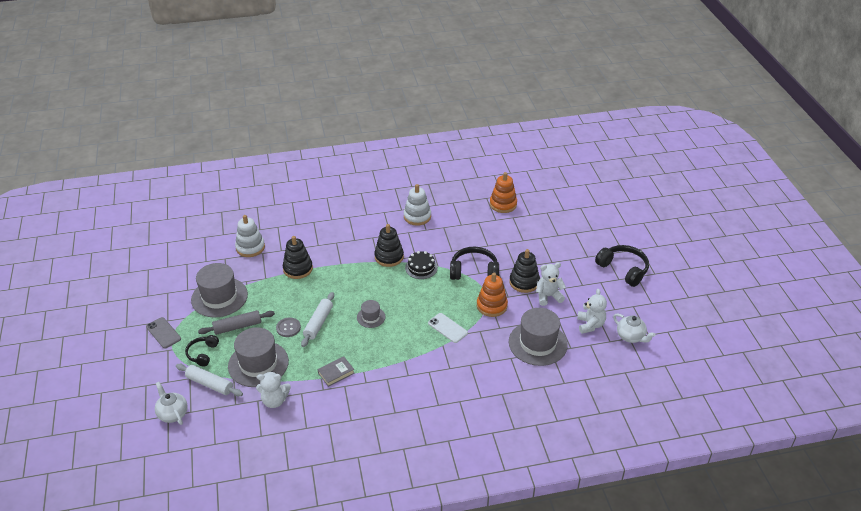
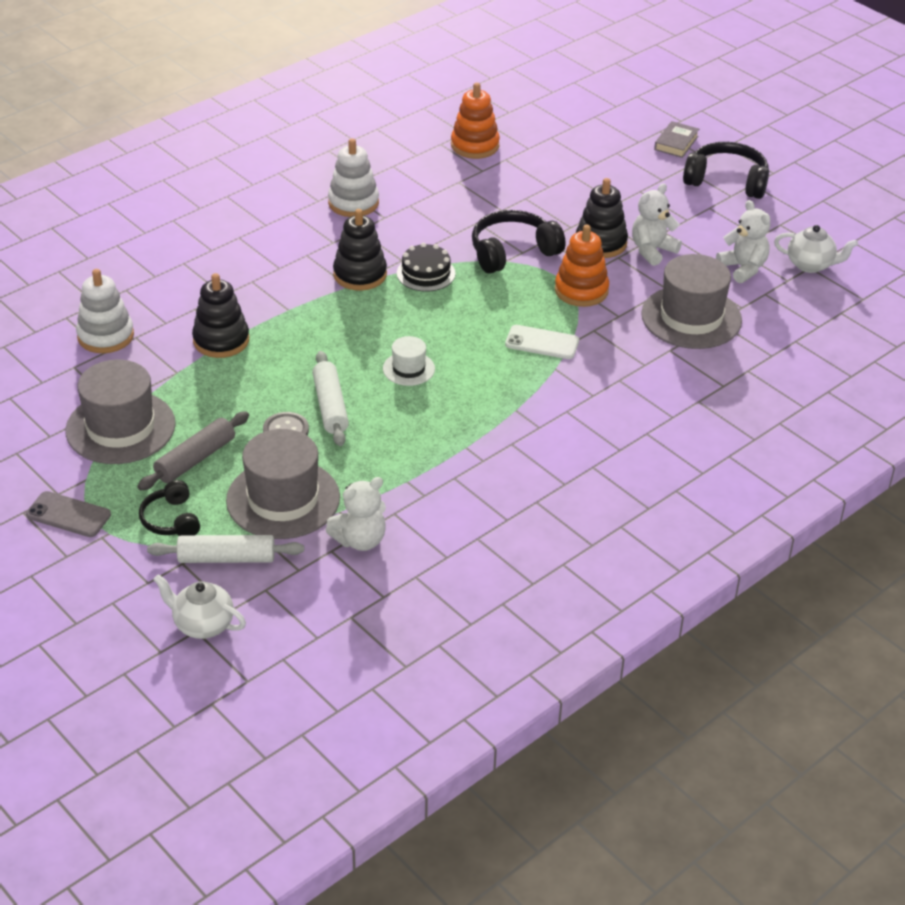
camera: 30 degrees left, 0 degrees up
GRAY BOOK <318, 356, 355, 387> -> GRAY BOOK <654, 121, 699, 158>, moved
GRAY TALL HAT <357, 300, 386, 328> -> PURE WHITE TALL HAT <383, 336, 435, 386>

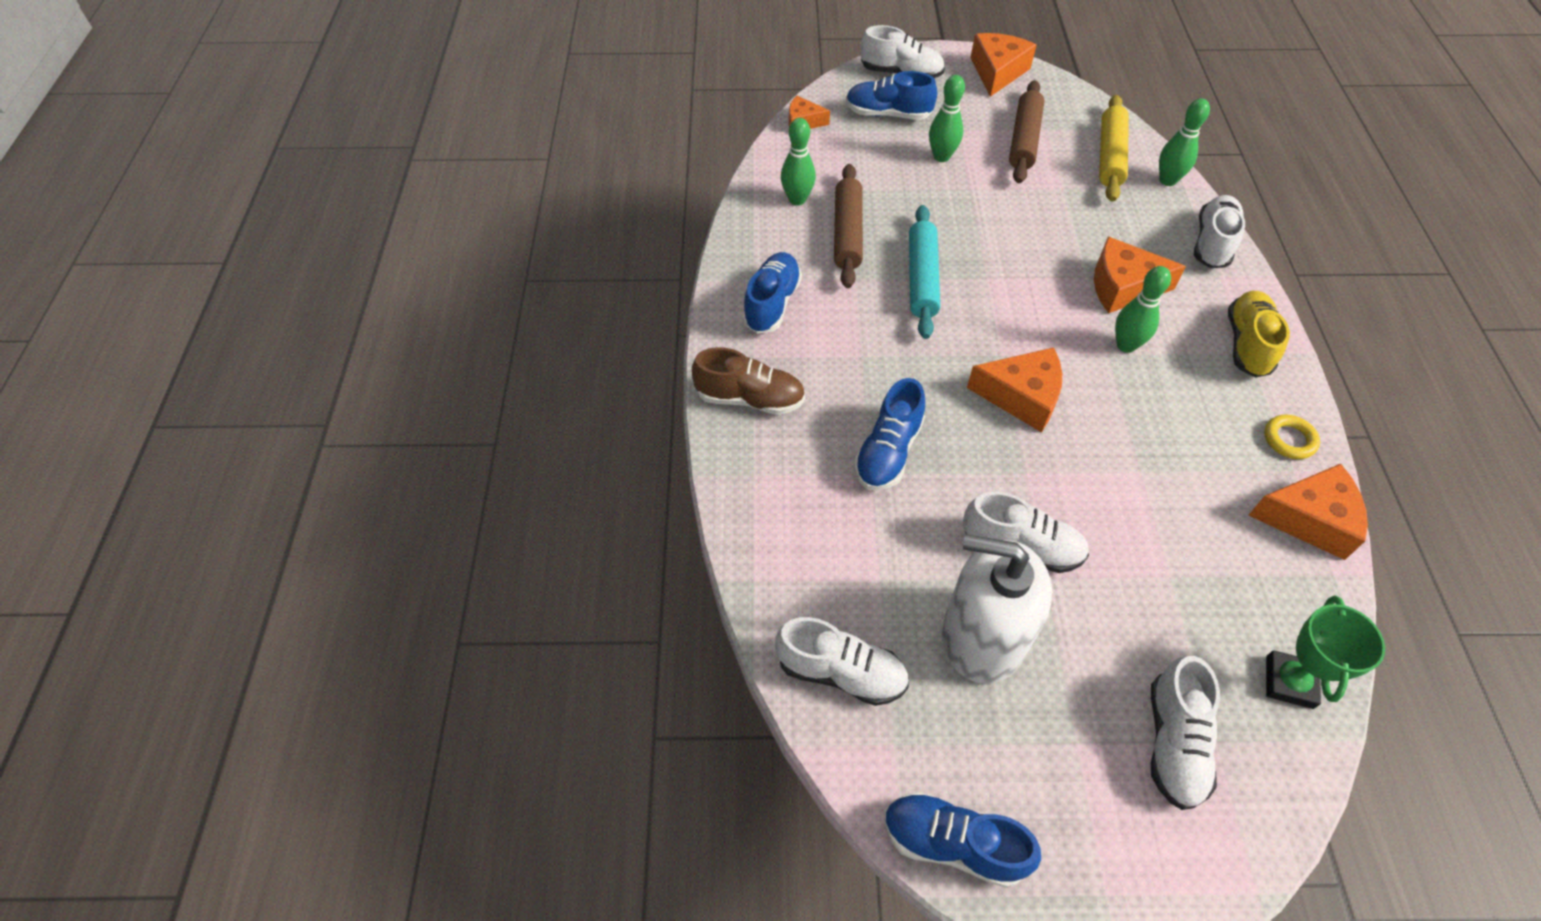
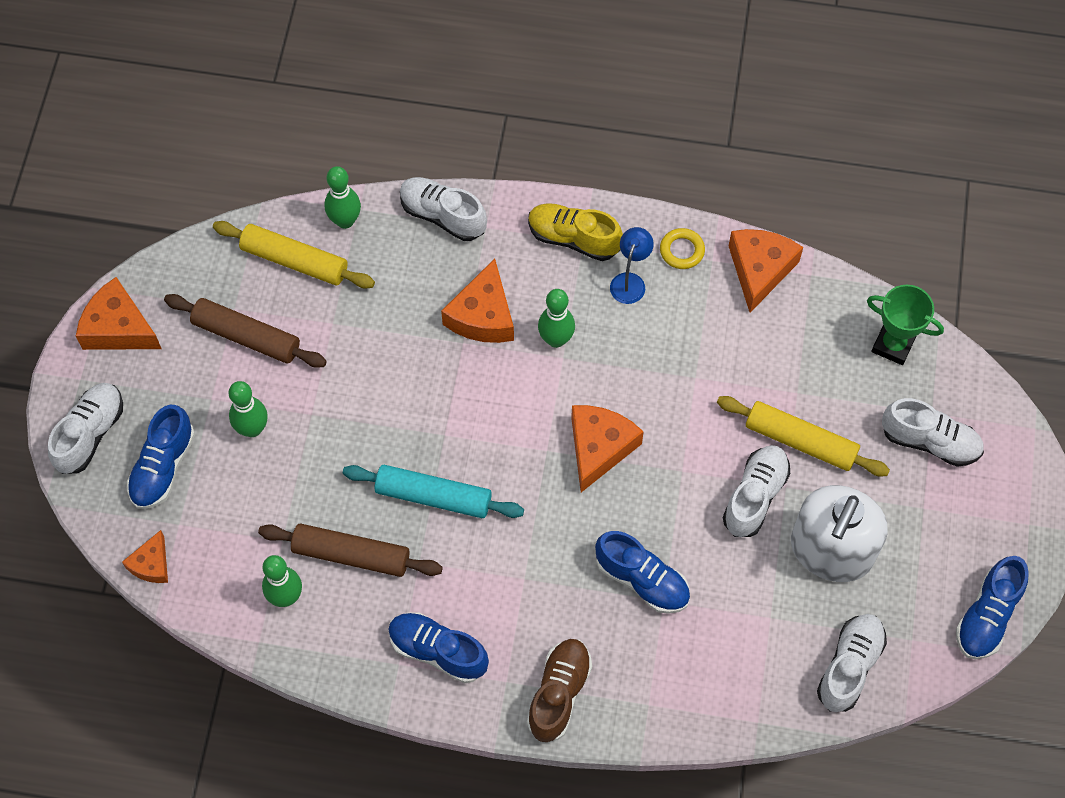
camera: 80 degrees left, 10 degrees up
none -> COBALT DESK LAMP <610, 227, 654, 304>
none -> YELLOW ROLLING PIN <717, 396, 890, 476>

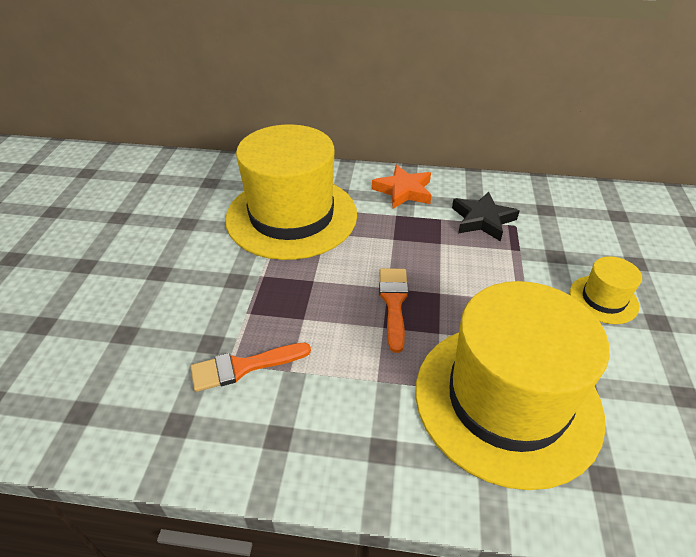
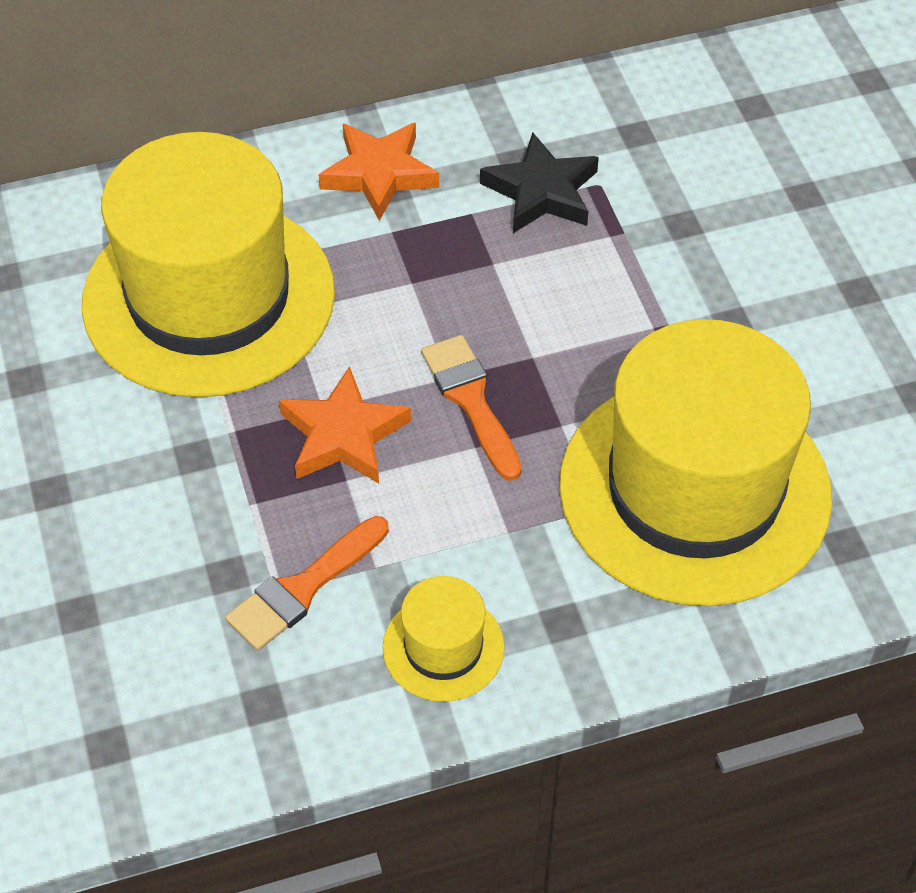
camera: 25 degrees left, 10 degrees up
none -> ORANGE STAR SHAPE <279, 366, 411, 483>
YELLOW TALL HAT <570, 256, 642, 324> -> YELLOW TALL HAT <383, 576, 505, 702>, moved

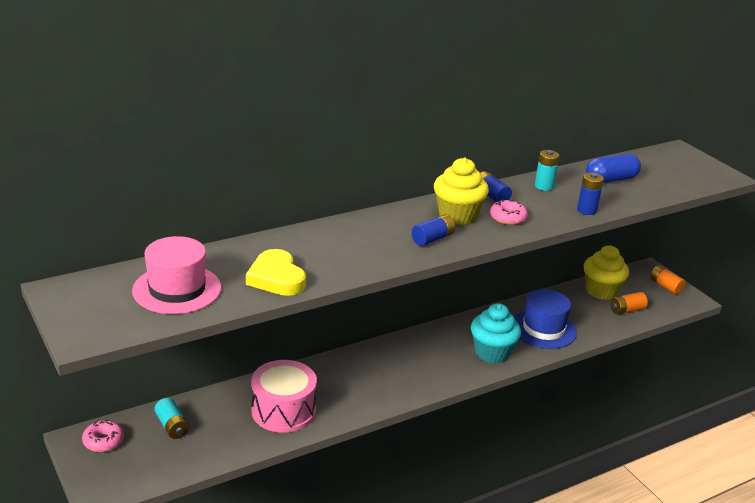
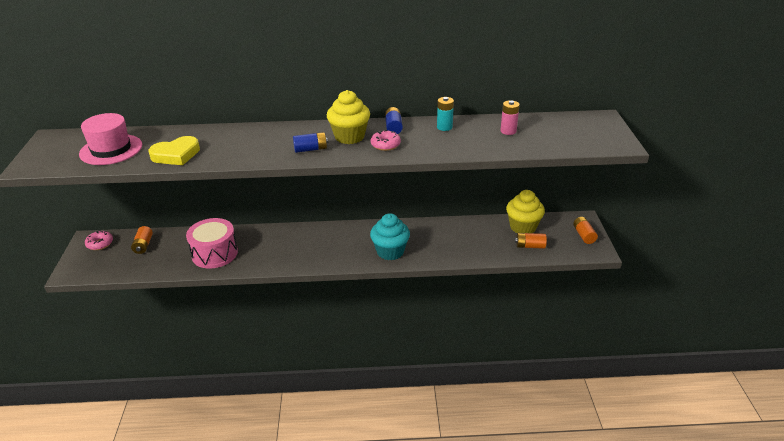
camera: 30 degrees right, 5 degrees up
COBALT TALL HAT <514, 289, 577, 349> -> none
COBALT POWER CELL <577, 173, 604, 215> -> none
COBALT CAPSULE <586, 154, 641, 183> -> PINK POWER CELL <500, 100, 520, 135>
TURQUOISE POWER CELL <154, 398, 189, 439> -> ORANGE POWER CELL <131, 226, 153, 254>
YELLOW HEART SHAPE <246, 249, 306, 296> -> YELLOW HEART SHAPE <148, 136, 200, 165>, 120 degrees counterclockwise

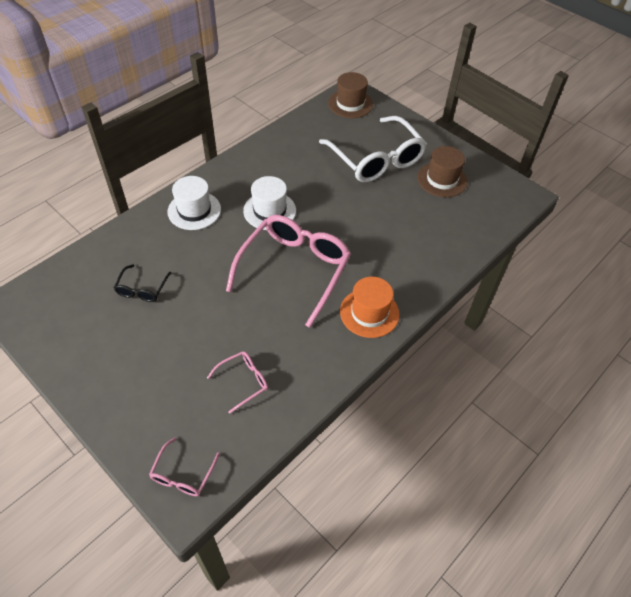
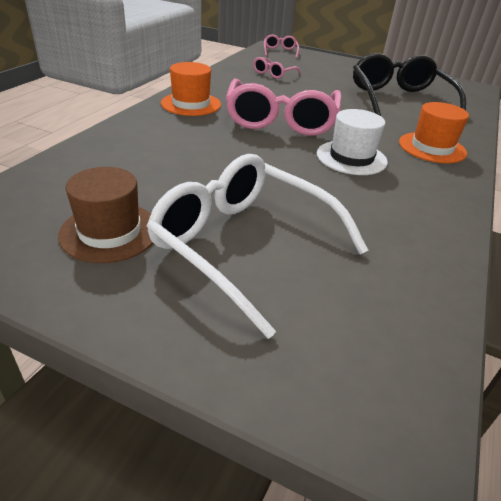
camera: 160 degrees right, 15 degrees down
RUSSET TALL HAT <328, 72, 373, 118> -> none
PURE WHITE TALL HAT <167, 176, 221, 230> -> ORANGE TALL HAT <399, 102, 469, 163>
JET-BLACK SPECTACLES <114, 264, 171, 302> -> JET-BLACK SPECTACLES <353, 53, 466, 117>, x2.22

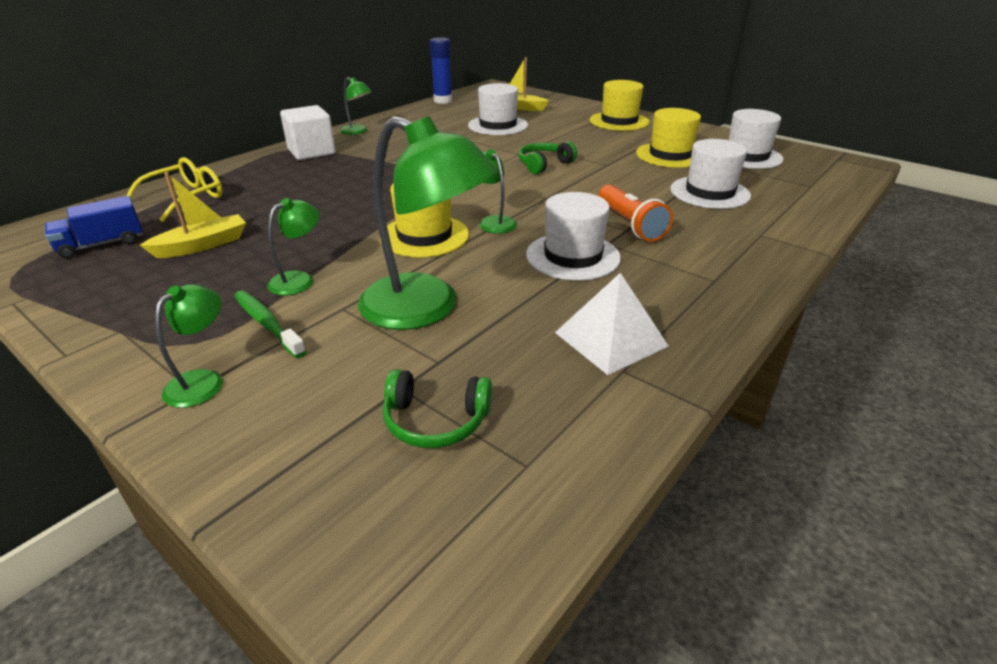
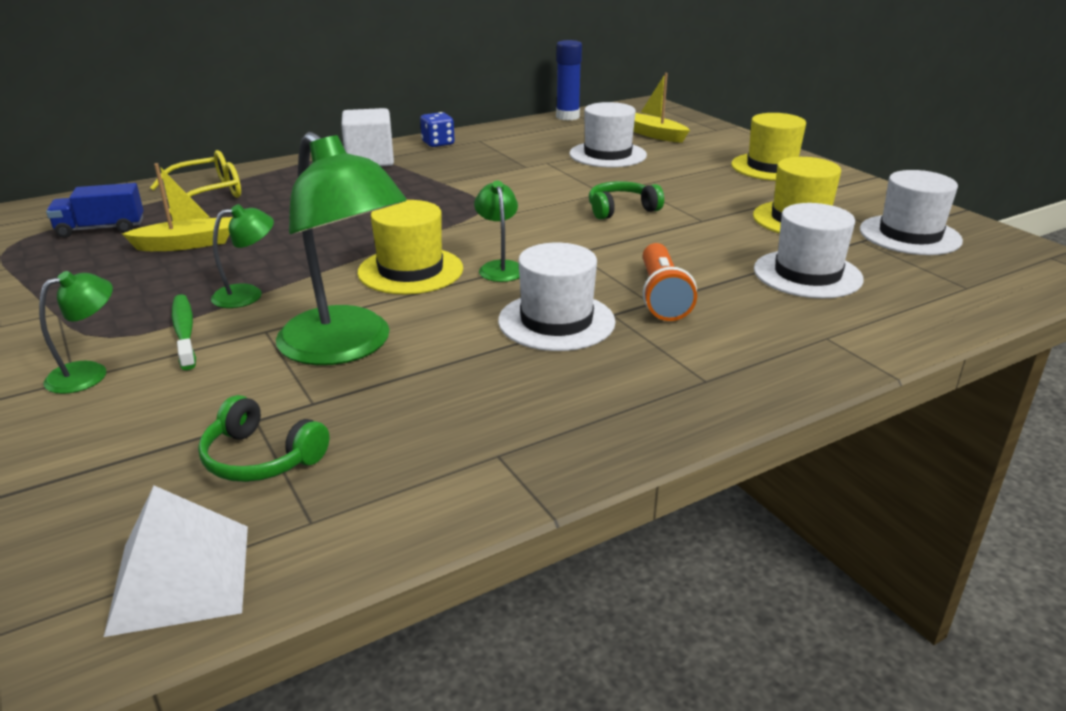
camera: 20 degrees right, 5 degrees down
PURE WHITE PYRAMID SHAPE <555, 273, 669, 375> -> PURE WHITE PYRAMID SHAPE <104, 485, 248, 637>, moved
LEAF-GREEN DESK LAMP <340, 77, 372, 135> -> COBALT GAME DIE <420, 112, 455, 147>

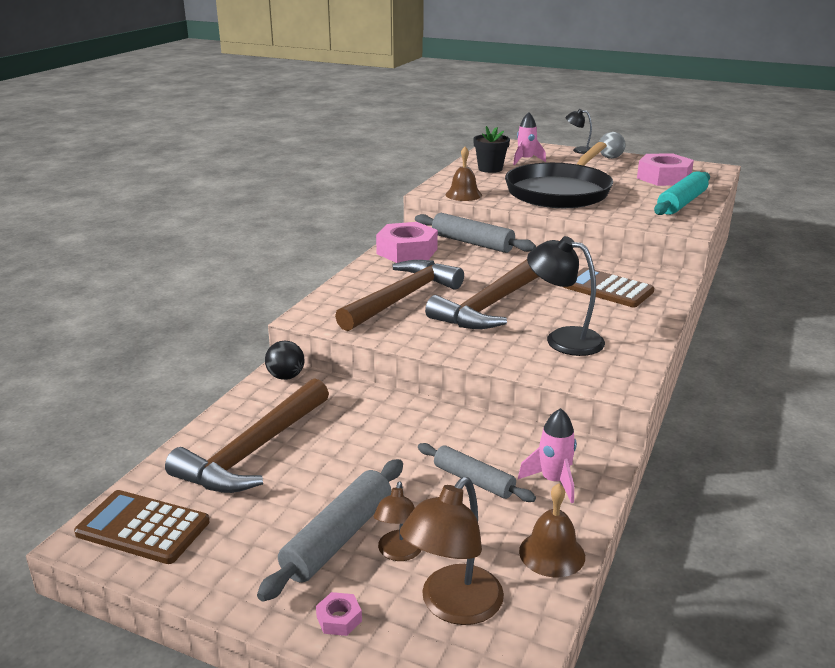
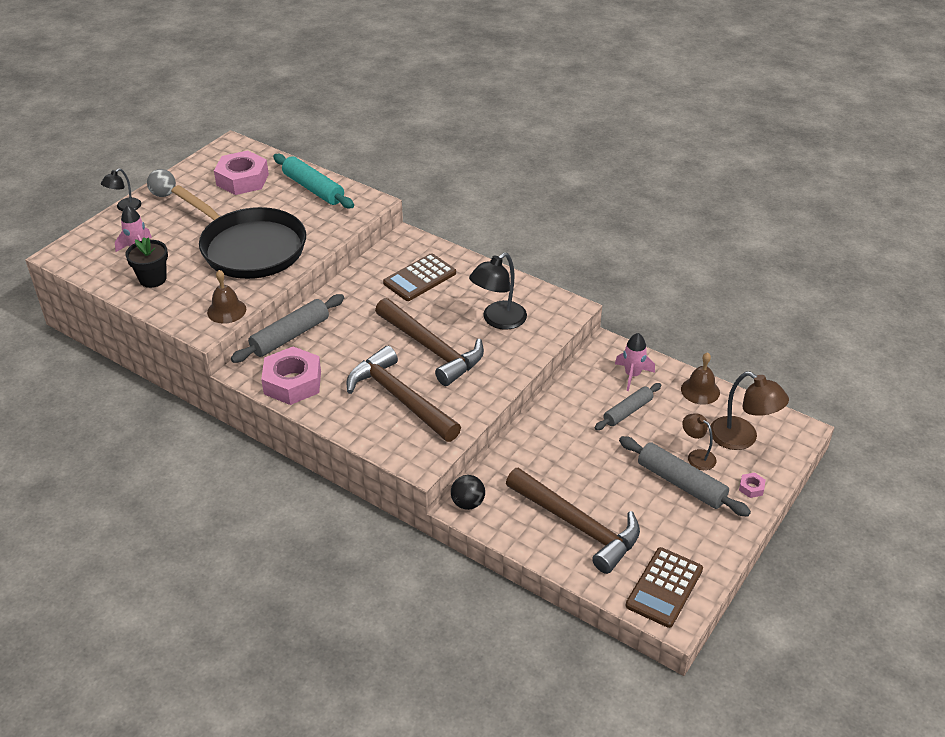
camera: 80 degrees left, 15 degrees up
RUSSET DESK LAMP <374, 482, 421, 561> -> RUSSET DESK LAMP <682, 413, 717, 470>, 150 degrees counterclockwise

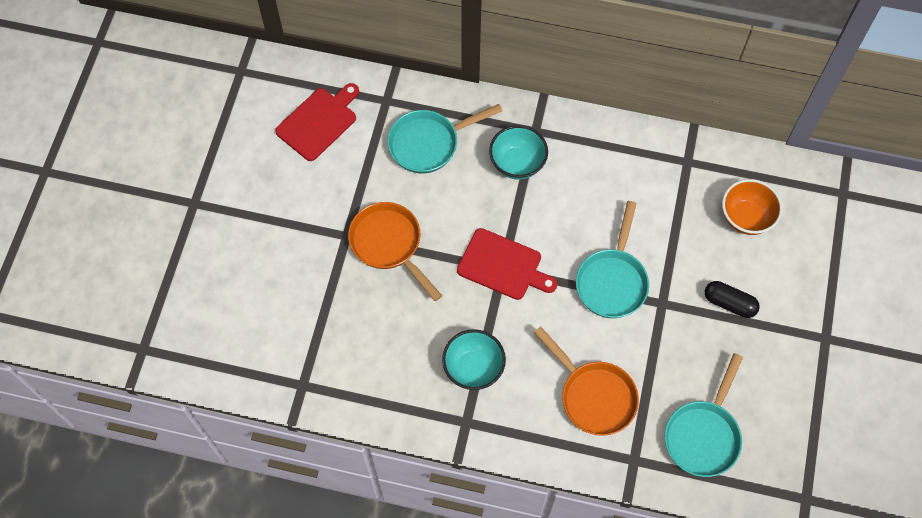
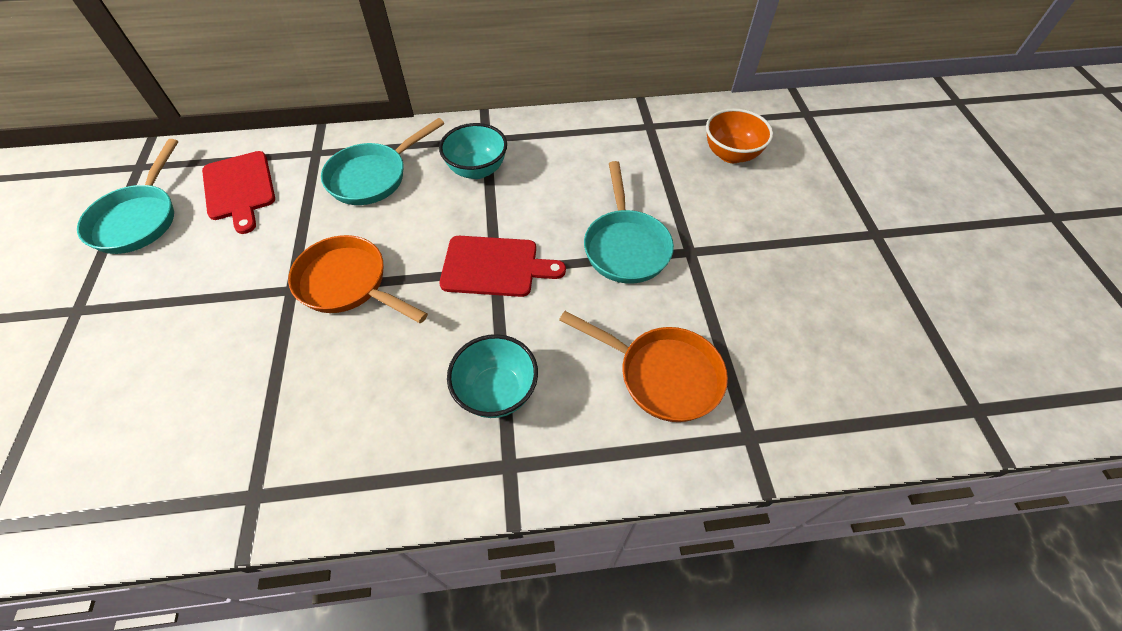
camera: 20 degrees left, 10 degrees down
JET-BLACK CAPSULE <705, 281, 760, 318> -> none
TURQUOISE PAN <664, 353, 743, 477> -> TURQUOISE PAN <77, 139, 178, 254>, moved
SCARLET CUTTING BOARD <275, 83, 359, 161> -> SCARLET CUTTING BOARD <202, 151, 275, 234>, 135 degrees clockwise

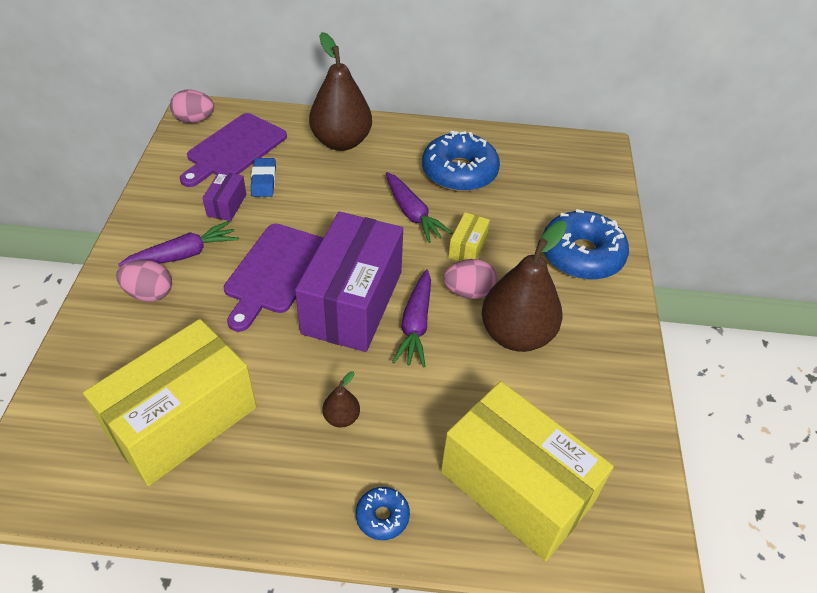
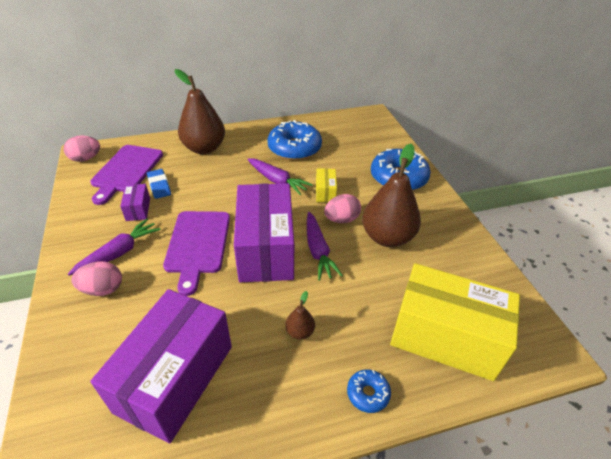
camera: 20 degrees left, 5 degrees down
YELLOW PARCEL <83, 319, 257, 486> -> PURPLE PARCEL <90, 289, 232, 443>

